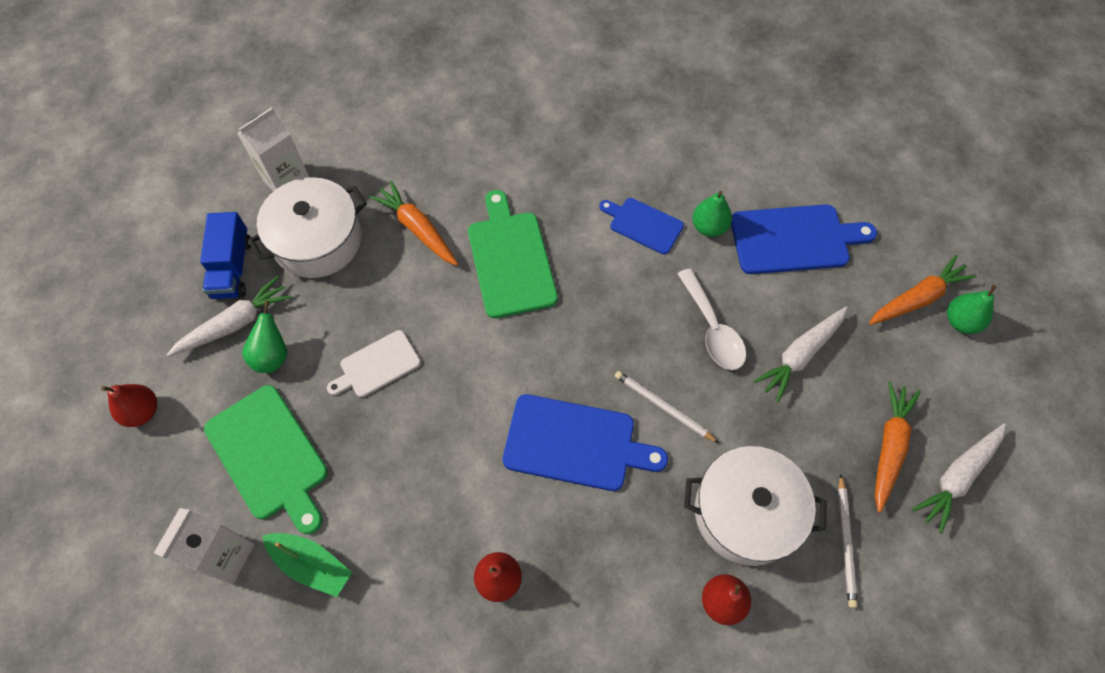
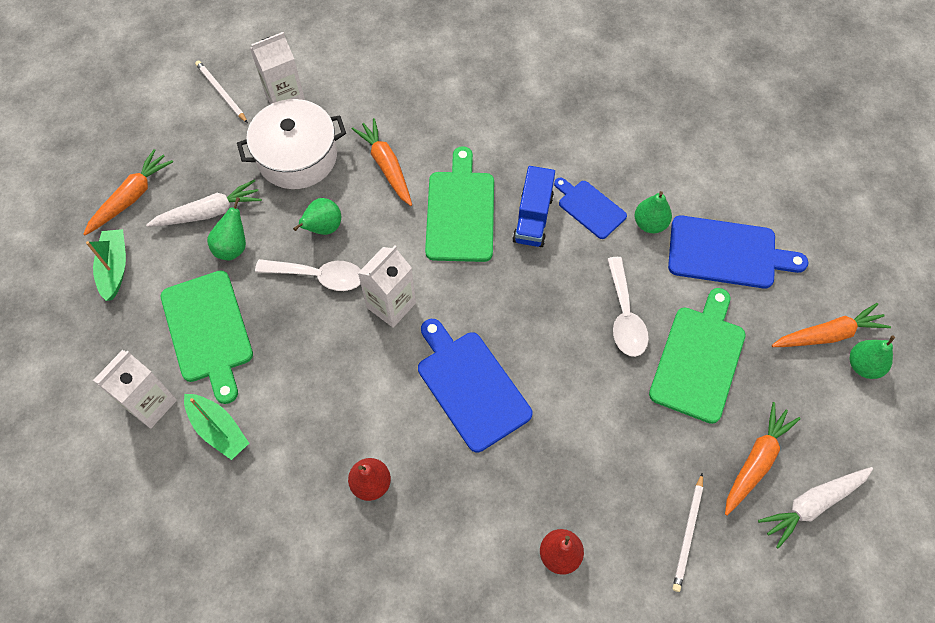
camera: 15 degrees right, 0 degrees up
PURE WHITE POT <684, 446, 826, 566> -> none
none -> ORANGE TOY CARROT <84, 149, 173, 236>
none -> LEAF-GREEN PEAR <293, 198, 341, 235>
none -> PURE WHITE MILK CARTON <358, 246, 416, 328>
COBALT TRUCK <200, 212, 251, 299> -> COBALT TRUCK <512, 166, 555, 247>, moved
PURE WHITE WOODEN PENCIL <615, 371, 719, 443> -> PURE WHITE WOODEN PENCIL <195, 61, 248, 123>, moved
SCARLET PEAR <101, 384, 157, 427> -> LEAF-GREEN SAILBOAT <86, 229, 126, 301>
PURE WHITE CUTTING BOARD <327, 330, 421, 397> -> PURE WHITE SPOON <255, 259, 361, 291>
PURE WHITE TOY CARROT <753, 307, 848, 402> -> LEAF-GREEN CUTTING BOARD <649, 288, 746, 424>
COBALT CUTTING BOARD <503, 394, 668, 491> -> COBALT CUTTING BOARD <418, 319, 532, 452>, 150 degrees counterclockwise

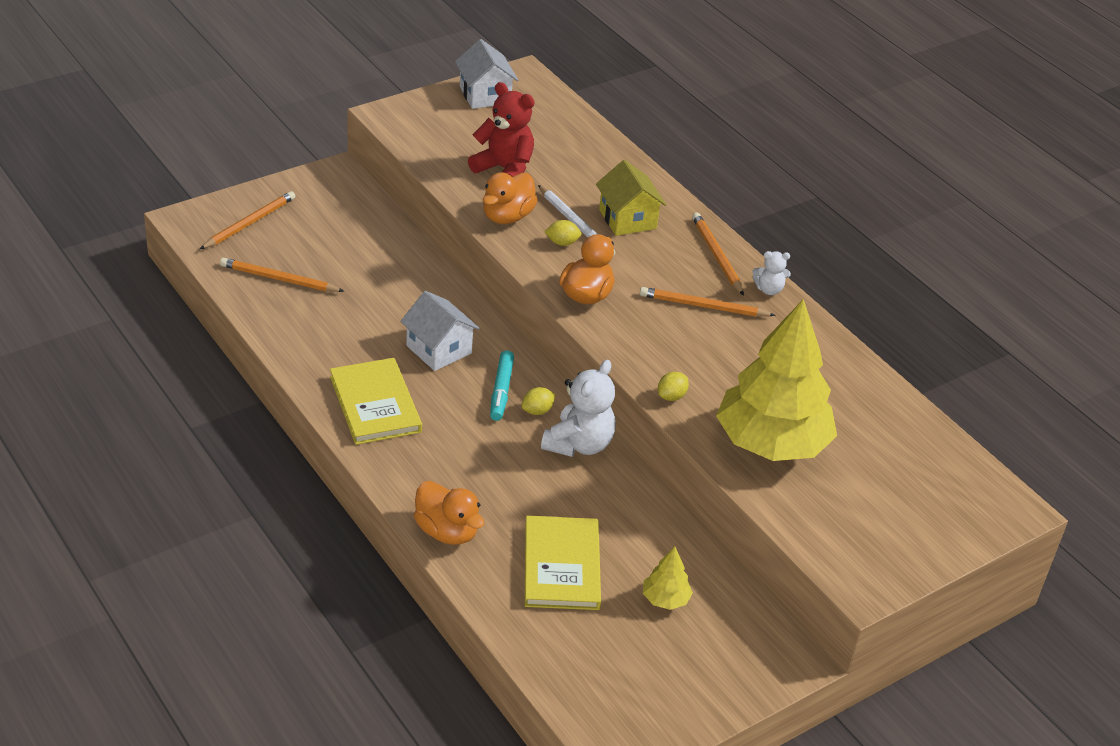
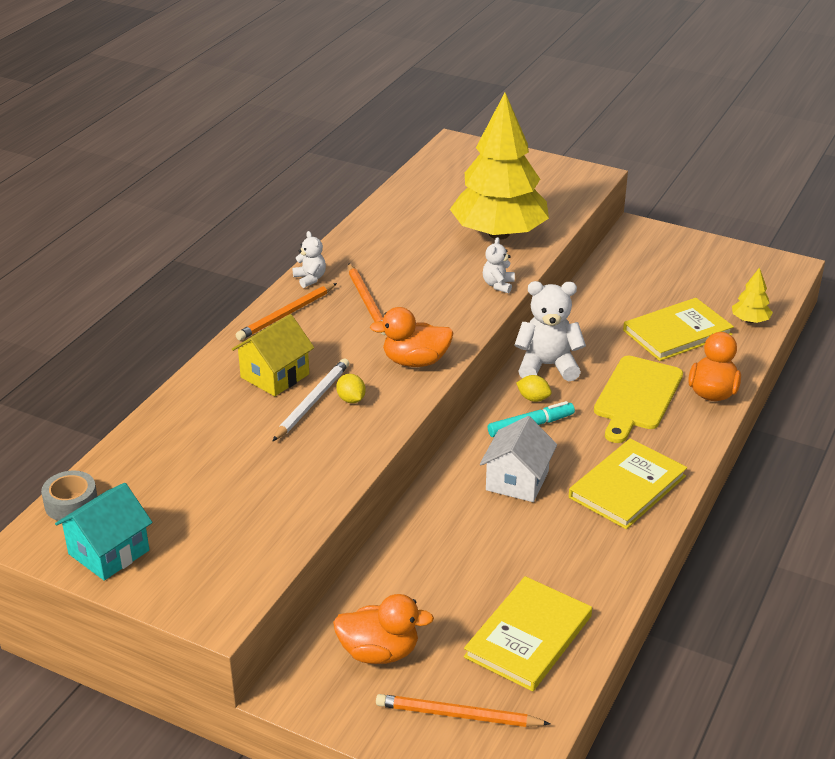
camera: 115 degrees left, 5 degrees down
SCARLET TEDDY <468, 82, 535, 177> -> none
none -> GRAY TAPE <41, 470, 97, 521>
none -> YELLOW CUTTING BOARD <594, 356, 683, 443>
ORANGE TOY DUCK <483, 172, 538, 224> -> ORANGE TOY DUCK <333, 594, 434, 664>, moved
YELLOW FIR TREE <643, 547, 693, 610> -> YELLOW FIR TREE <732, 267, 773, 323>, moved
ORANGE WOODEN PENCIL <220, 258, 344, 292> -> YELLOW BOOK <464, 576, 592, 692>
YELLOW CITRUS FRUIT <658, 372, 689, 401> -> PURE WHITE TEDDY <483, 237, 515, 293>
PURE WHITE HOUSE <455, 39, 518, 109> -> TURQUOISE HOUSE <55, 483, 153, 581>

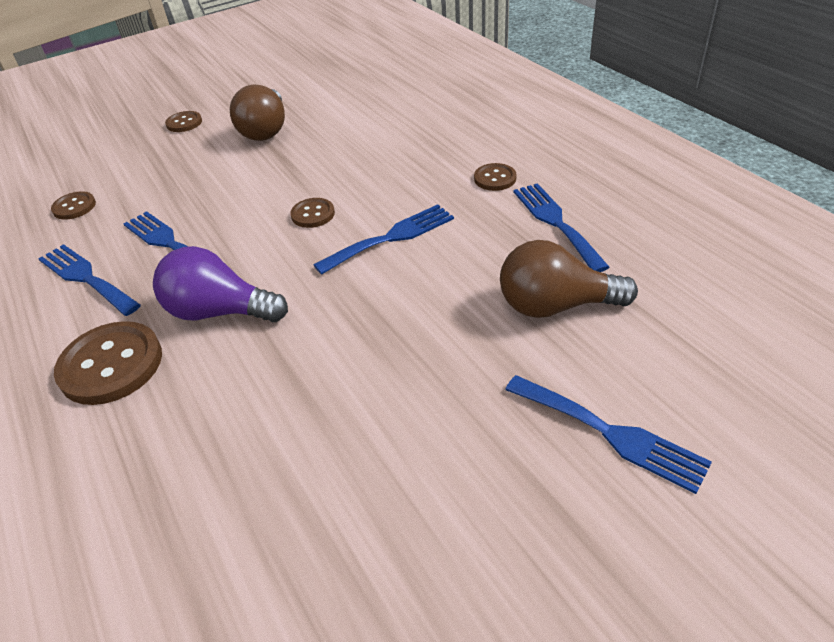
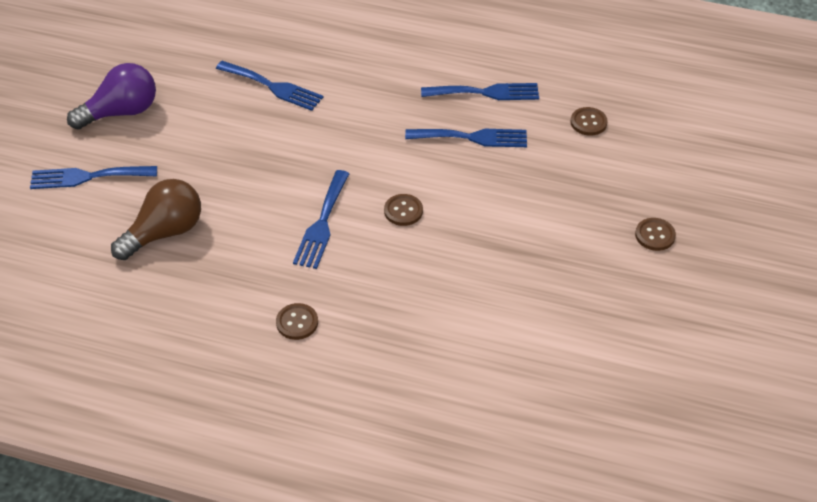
camera: 135 degrees right, 5 degrees up
RUSSET BUTTON <54, 321, 162, 405> -> none
RUSSET LIGHT BULB <230, 85, 285, 141> -> none
PURPLE LIGHT BULB <153, 246, 288, 322> -> PURPLE LIGHT BULB <67, 63, 156, 130>, moved
COBALT DINNER FORK <513, 183, 609, 272> -> COBALT DINNER FORK <216, 61, 324, 111>, moved

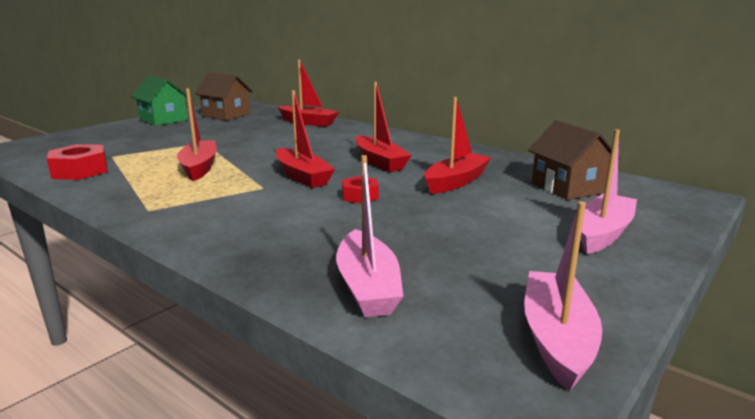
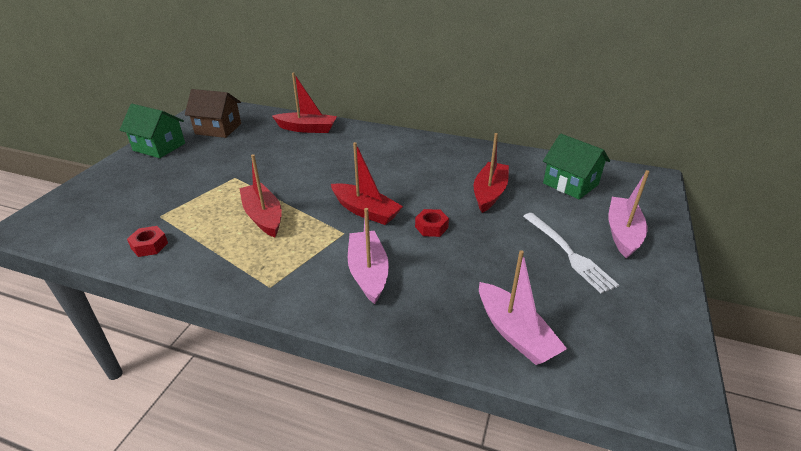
camera: 20 degrees left, 15 degrees up
SCARLET SAILBOAT <355, 82, 412, 172> -> none
none -> PURE WHITE DINNER FORK <523, 213, 619, 293>
PINK SAILBOAT <524, 202, 602, 391> -> PINK SAILBOAT <348, 208, 389, 304>, moved
RUSSET HOUSE <528, 120, 620, 200> -> LEAF-GREEN HOUSE <543, 134, 610, 199>
SCARLET NUT <47, 144, 107, 180> -> SCARLET NUT <127, 226, 168, 257>, x0.62

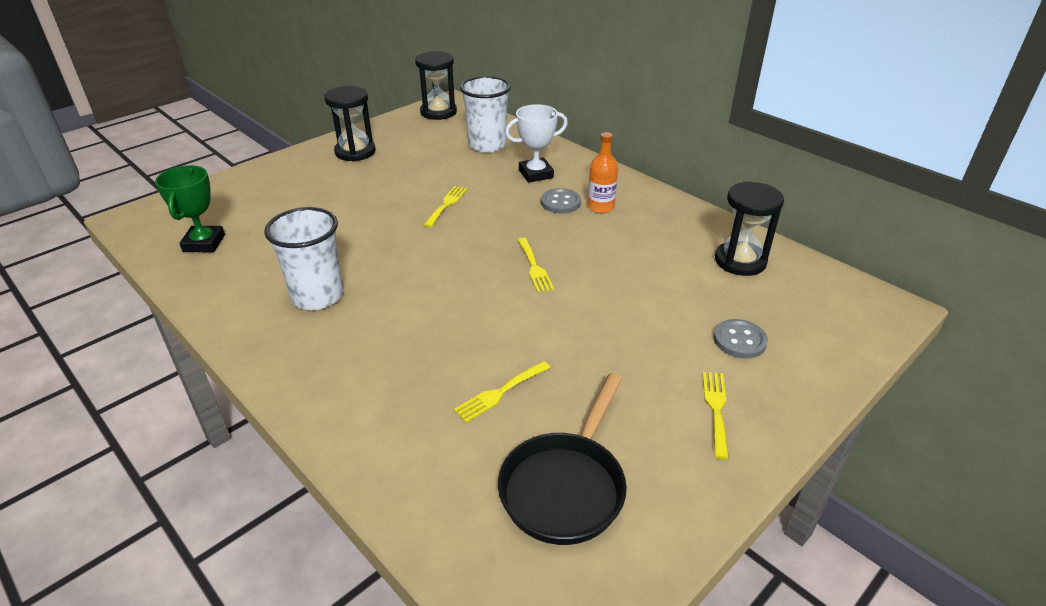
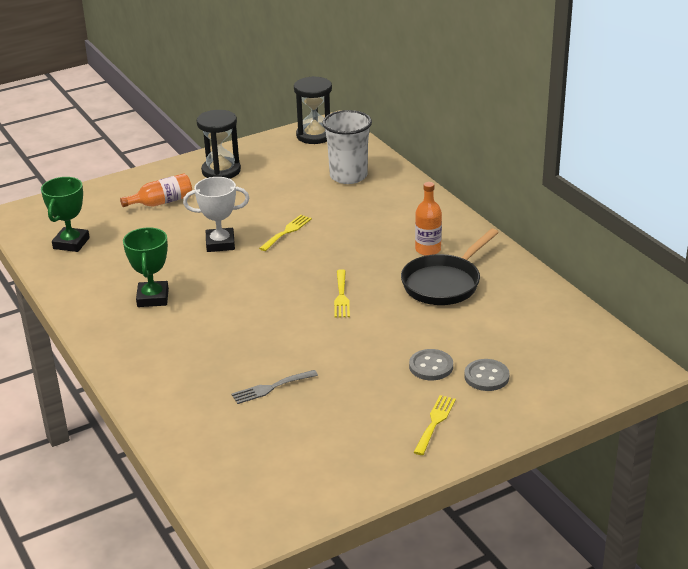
camera: 15 degrees right, 5 degrees down
JET-BLACK SAND TIMER <715, 181, 784, 276> -> none
none -> ORANGE DRINK BOTTLE <120, 173, 192, 207>
JET-BLACK PAN <498, 373, 627, 545> -> JET-BLACK PAN <401, 229, 499, 305>, moved
PURE WHITE PRIZE CUP <505, 104, 568, 183> -> PURE WHITE PRIZE CUP <183, 177, 250, 252>, moved
GRAY BUTTON <541, 188, 581, 213> -> GRAY BUTTON <409, 349, 453, 380>, moved
PURE WHITE CUP <264, 207, 343, 310> -> LEAF-GREEN PRIZE CUP <123, 227, 169, 307>
YELLOW DINNER FORK <454, 361, 550, 423> -> GRAY DINNER FORK <231, 370, 318, 404>

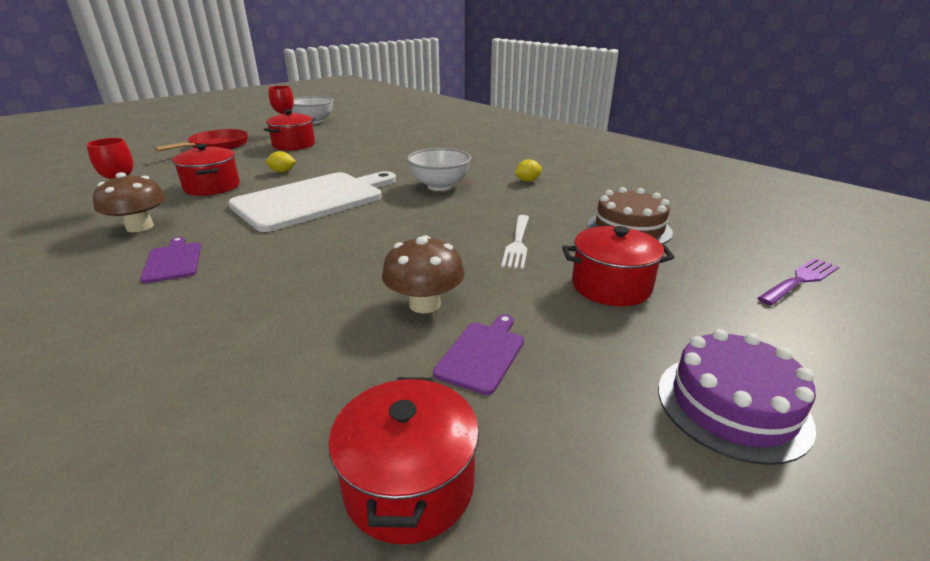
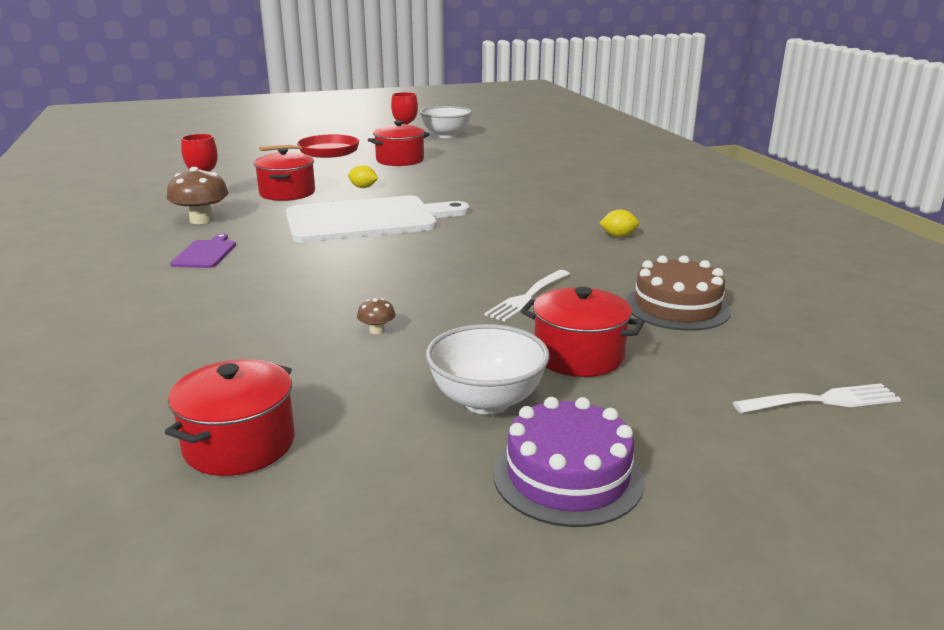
camera: 25 degrees right, 5 degrees down
PURPLE CUTTING BOARD <433, 314, 524, 395> -> none
PURE WHITE SERVING BOWL <407, 148, 471, 191> -> PURE WHITE SERVING BOWL <426, 324, 549, 415>, moved
PURPLE DINNER FORK <758, 258, 839, 305> -> PURE WHITE DINNER FORK <733, 383, 901, 413>
RUSSET MUSHROOM <382, 235, 465, 313> -> RUSSET MUSHROOM <357, 298, 395, 334>, x0.47

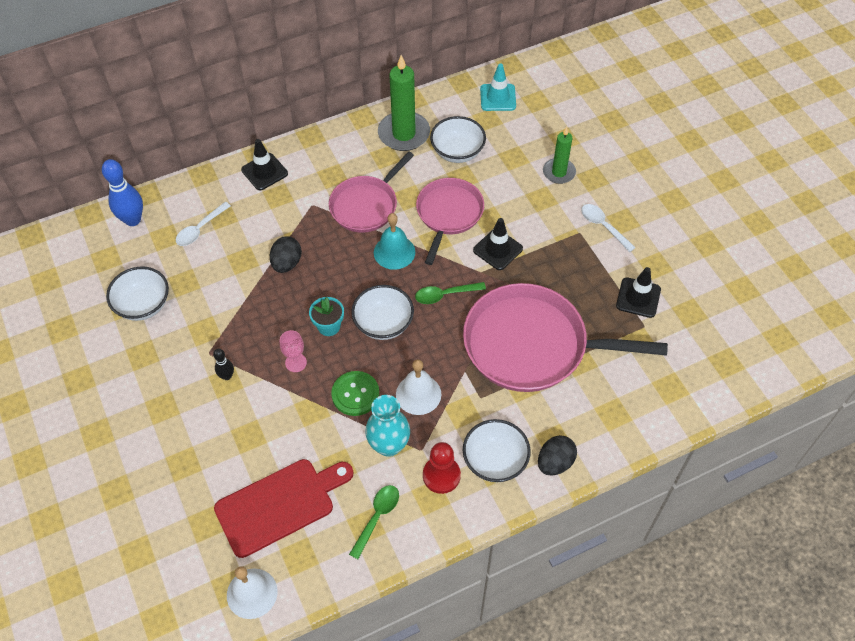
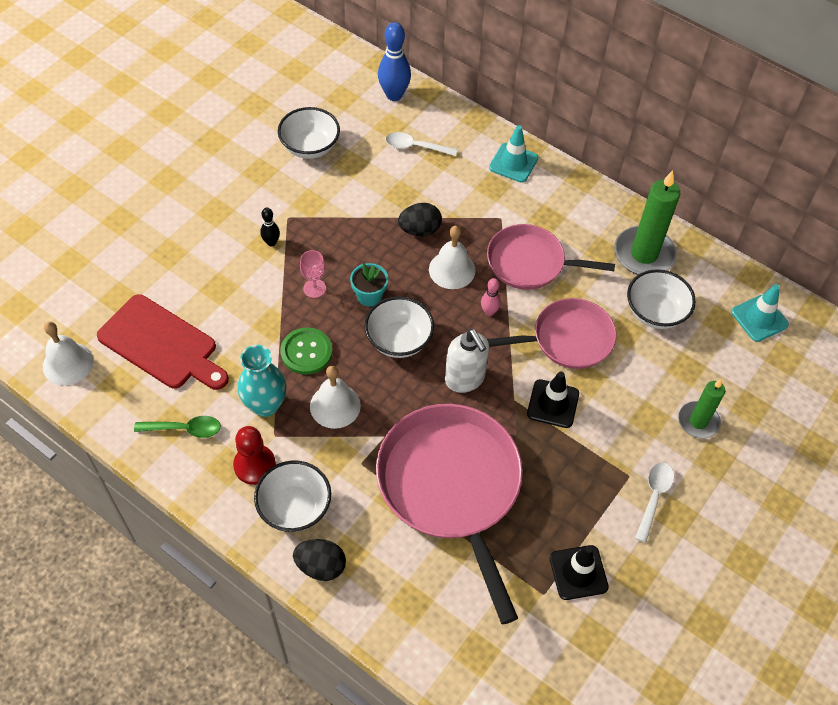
camera: 60 degrees right, 0 degrees up
none -> PURE WHITE HAND BELL <429, 226, 476, 289>
TURQUOISE HAND BELL <374, 213, 415, 270> -> PINK SKITTLE <481, 278, 501, 316>
LEAF-GREEN SPOON <415, 282, 486, 304> -> PURE WHITE PUMP BOTTLE <445, 329, 489, 393>
JET-BLACK ROAD CONE <241, 139, 288, 191> -> TURQUOISE ROAD CONE <489, 125, 538, 183>

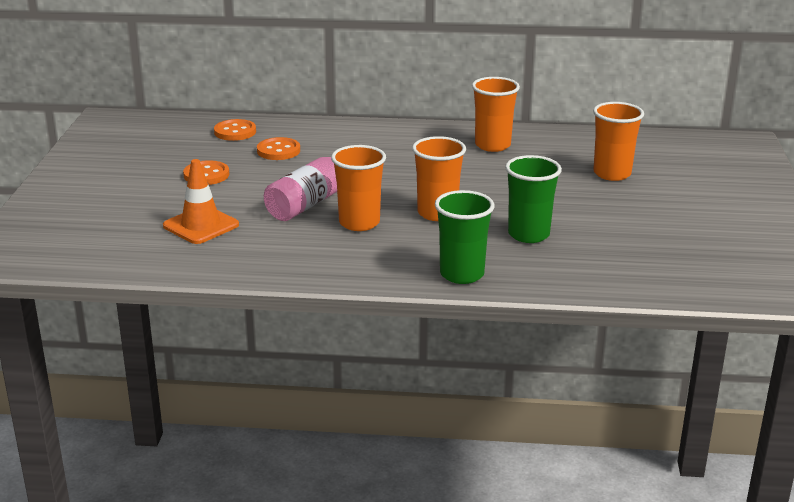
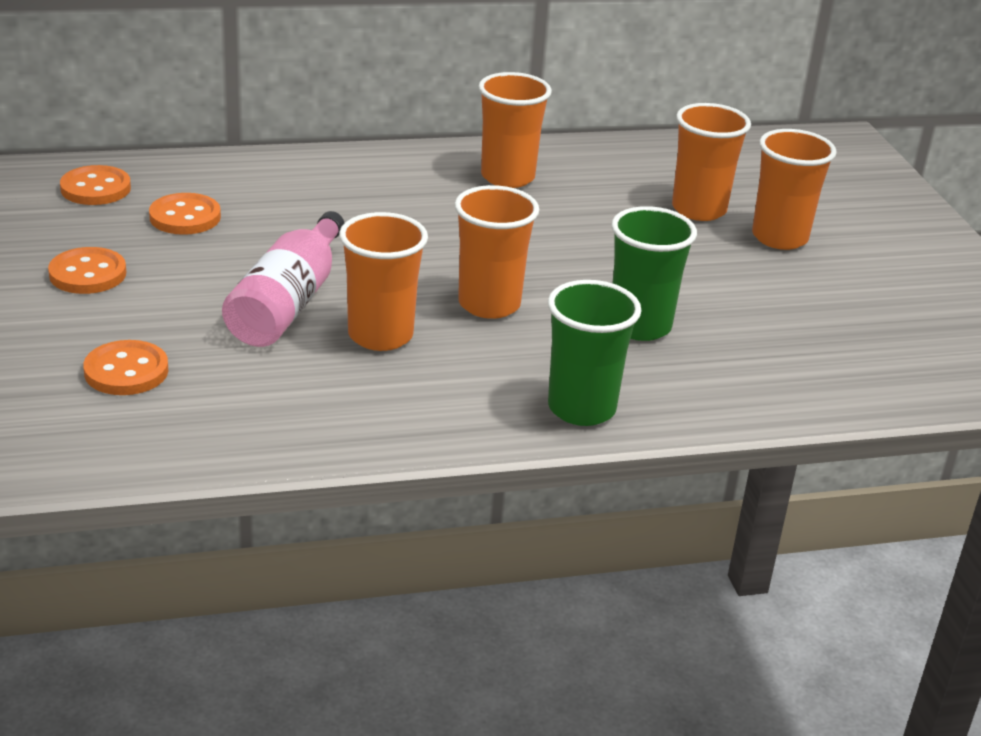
camera: 20 degrees left, 5 degrees up
none -> ORANGE CUP <752, 129, 837, 250>
ORANGE ROAD CONE <163, 159, 239, 244> -> ORANGE BUTTON <83, 340, 168, 395>

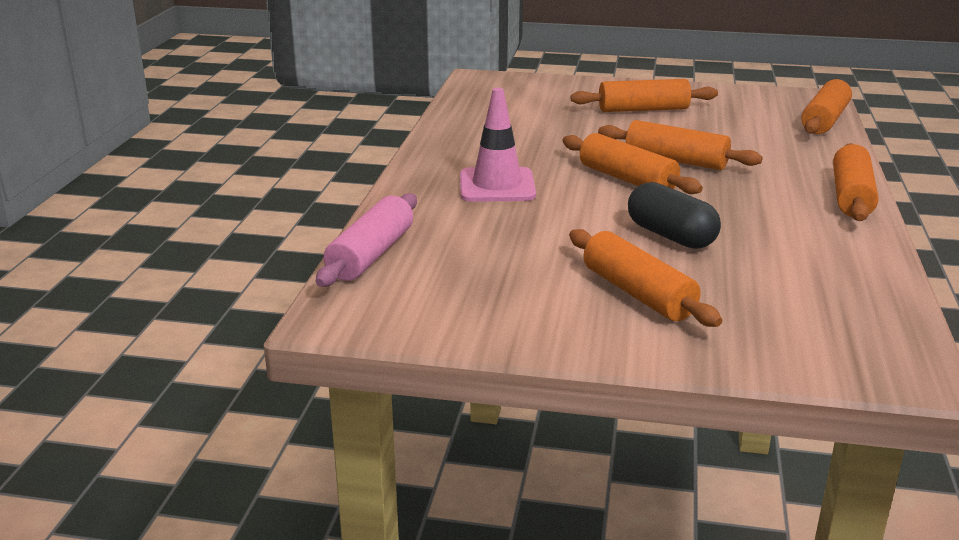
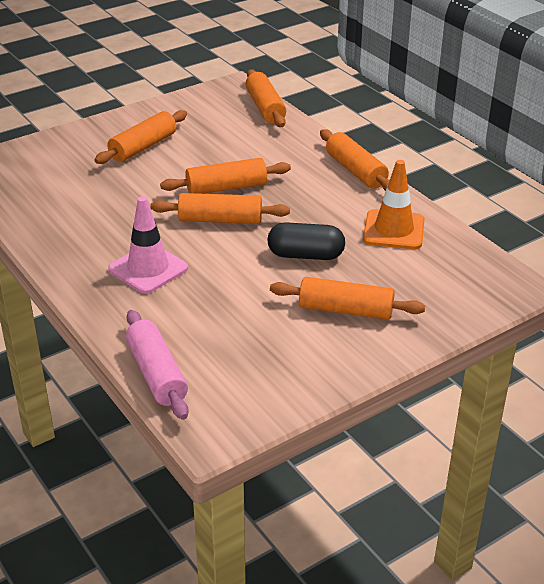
camera: 45 degrees left, 10 degrees up
none -> ORANGE ROAD CONE <363, 160, 425, 249>

